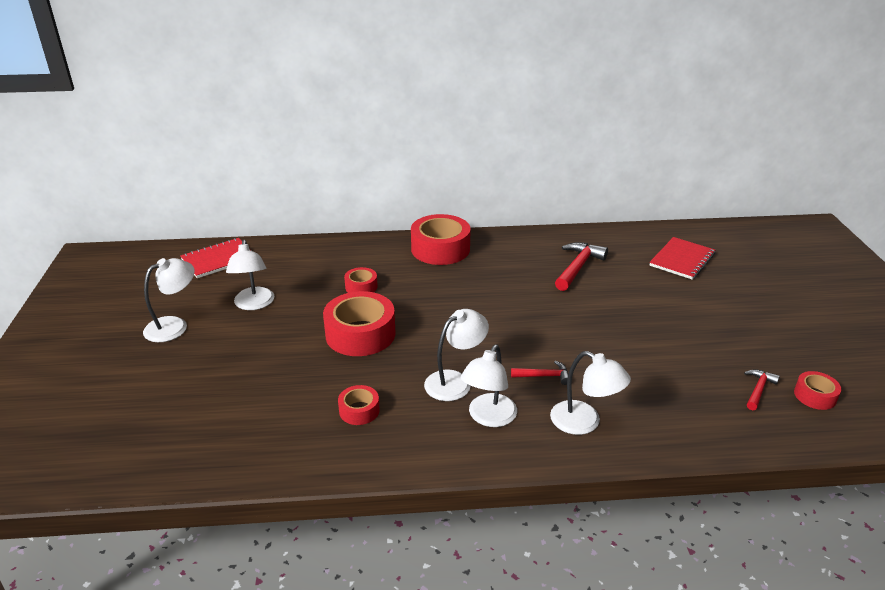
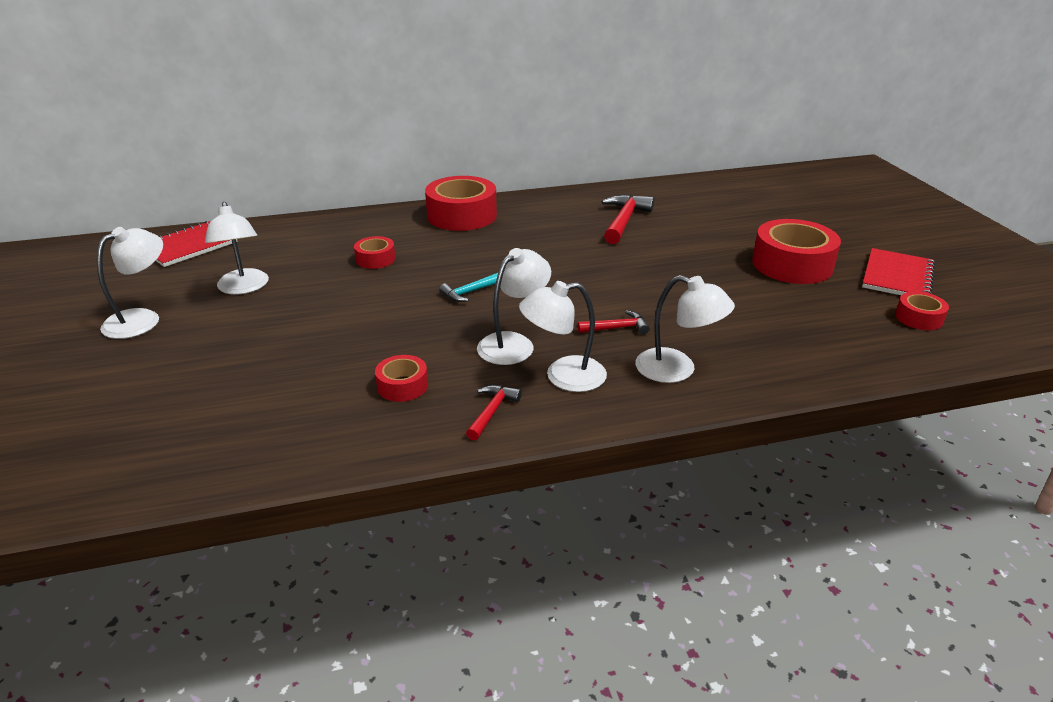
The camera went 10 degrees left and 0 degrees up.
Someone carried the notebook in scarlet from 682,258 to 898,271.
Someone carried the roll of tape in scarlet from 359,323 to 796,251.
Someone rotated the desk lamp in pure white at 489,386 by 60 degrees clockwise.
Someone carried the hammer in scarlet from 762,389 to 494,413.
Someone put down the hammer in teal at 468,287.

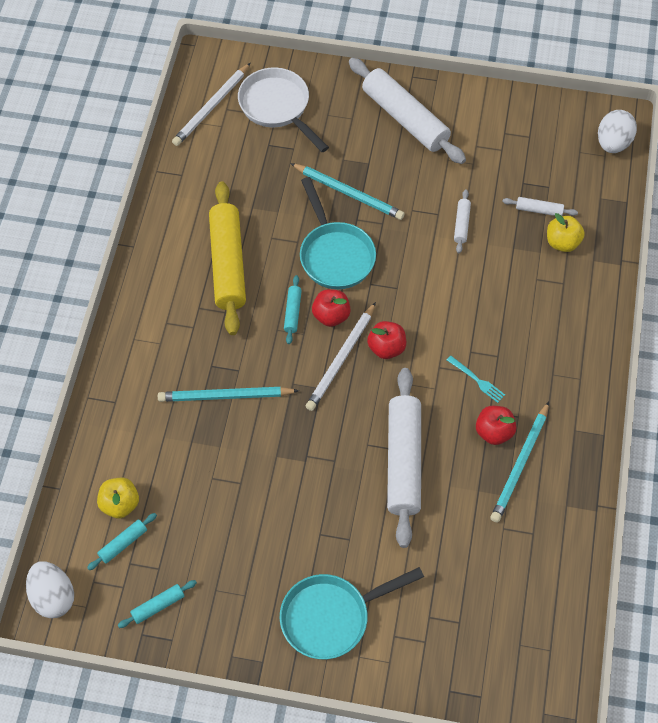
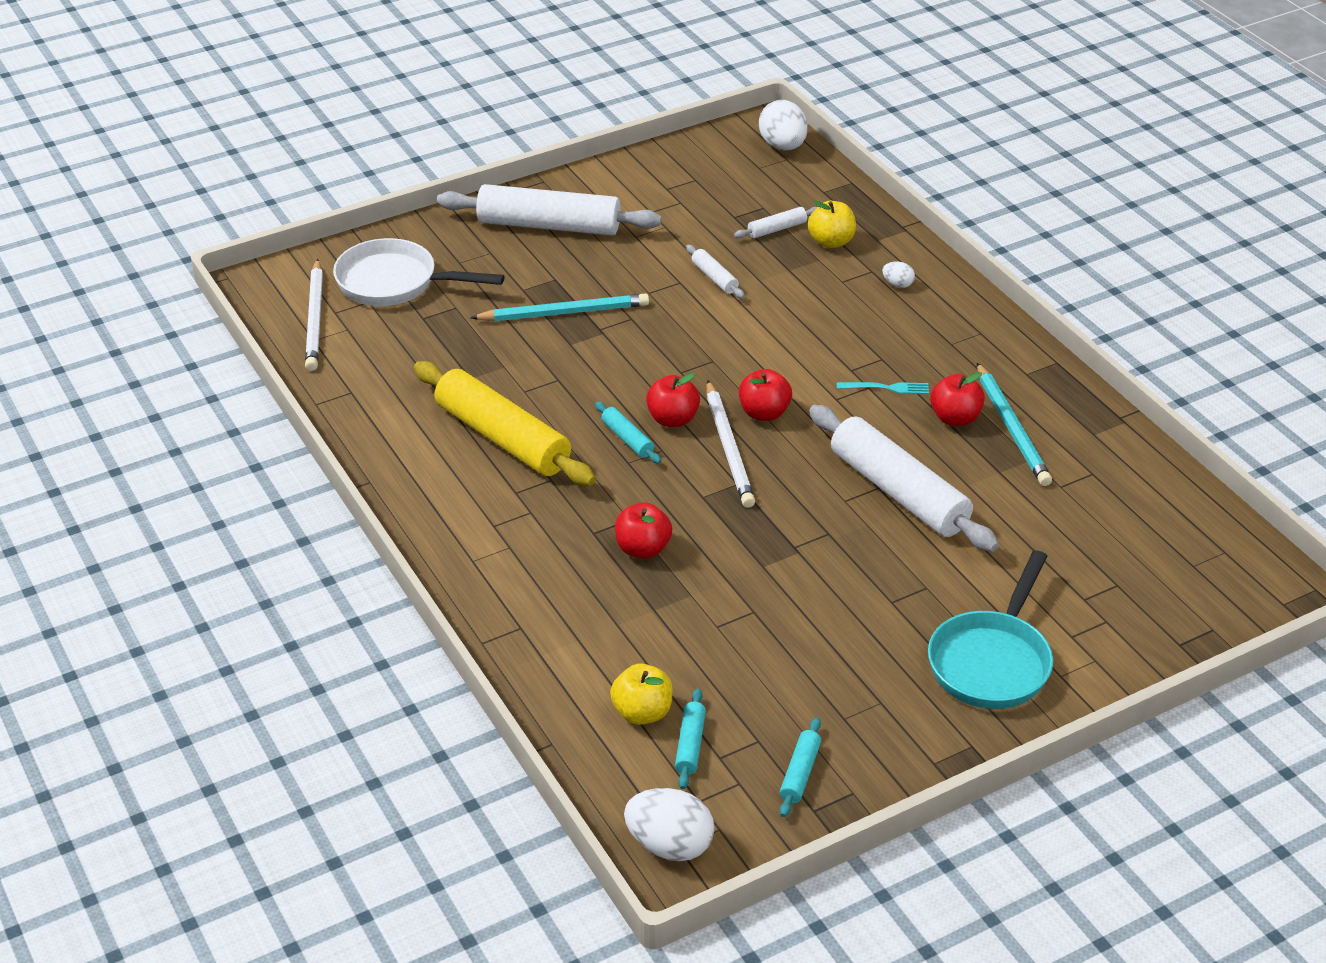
The camera went 40 degrees left and 20 degrees down.
Someone took away the pan in teal at 338,233.
Someone swapped the wooden pencil in teal at 228,394 for the toy apple in scarlet at 643,531.
Someone put down the toy egg in pure white at 898,275.

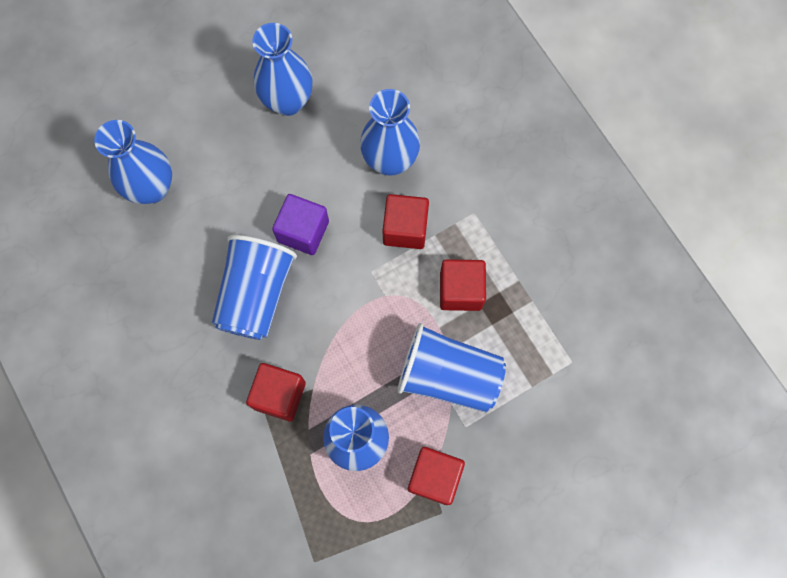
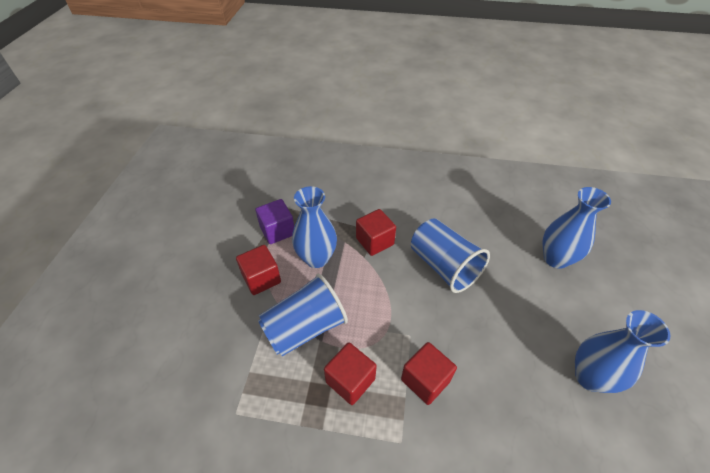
The camera went 130 degrees right and 25 degrees down.
Someone took away the tall vase in royal blue at 390,132.
Someone carried the solid cube in royal purple from 300,224 to 274,221.

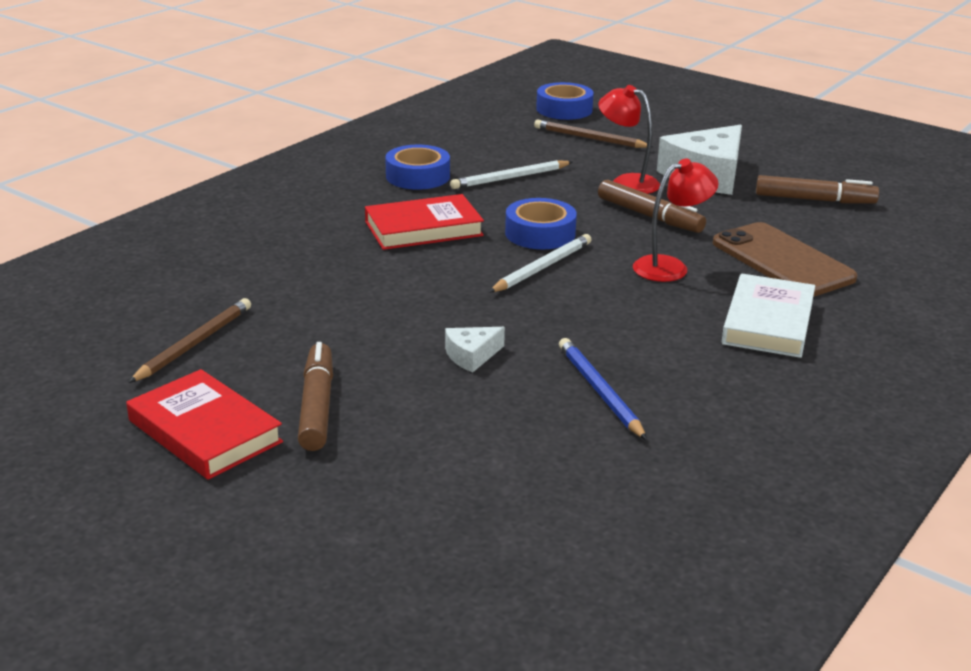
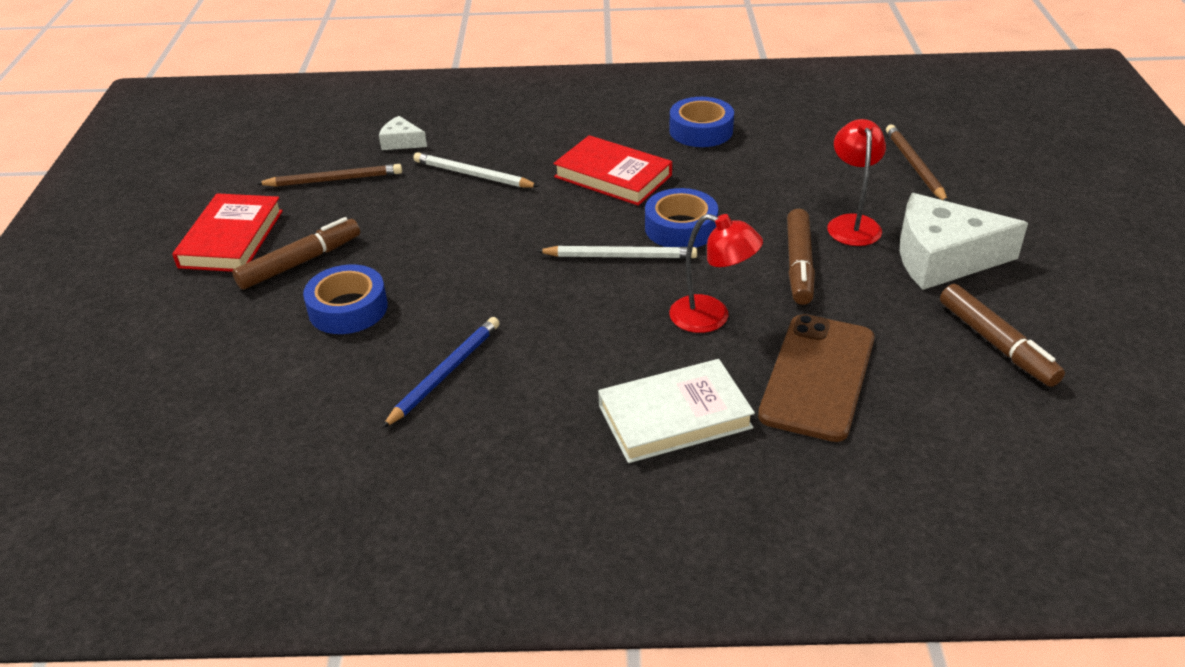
The camera went 55 degrees right and 10 degrees up.
Someone carried the roll of tape in royal blue from 565,101 to 345,299.
Someone carried the wooden pencil in pure white from 511,174 to 476,169.
Someone carried the cheese wedge in pure white from 475,349 to 403,133.

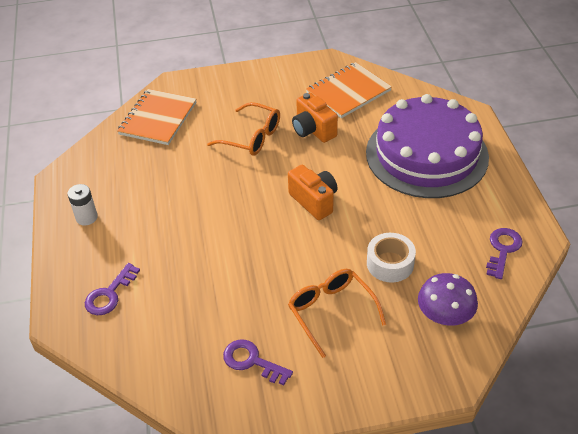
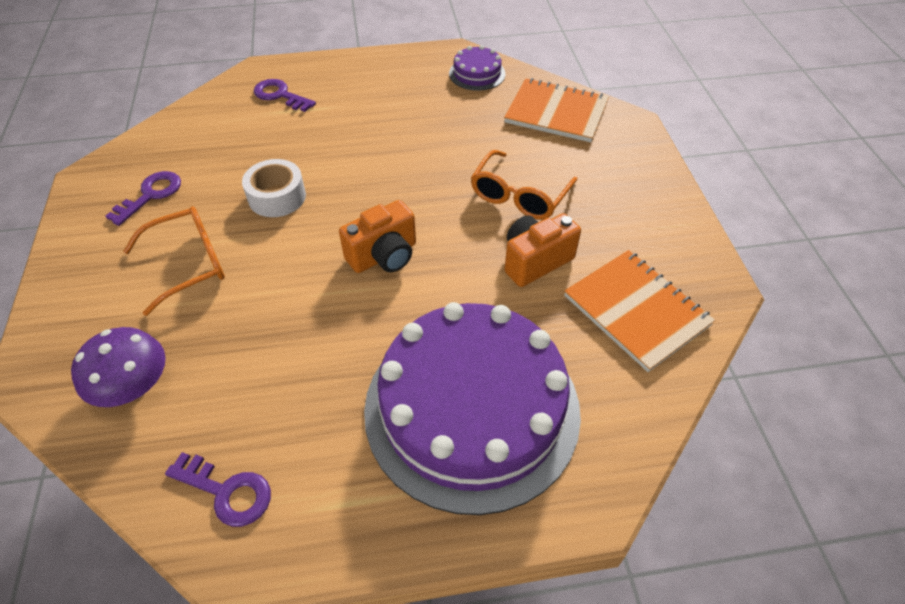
The camera went 90 degrees right and 5 degrees up.
Someone took away the AA battery in pure white at 82,205.
Someone carried the roll of tape in pure white from 391,257 to 274,188.
Someone put down the cake in royal purple at 477,68.

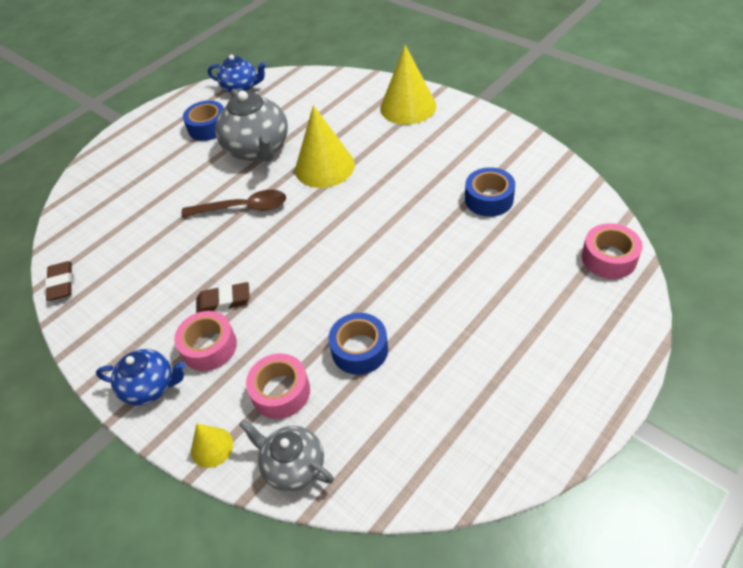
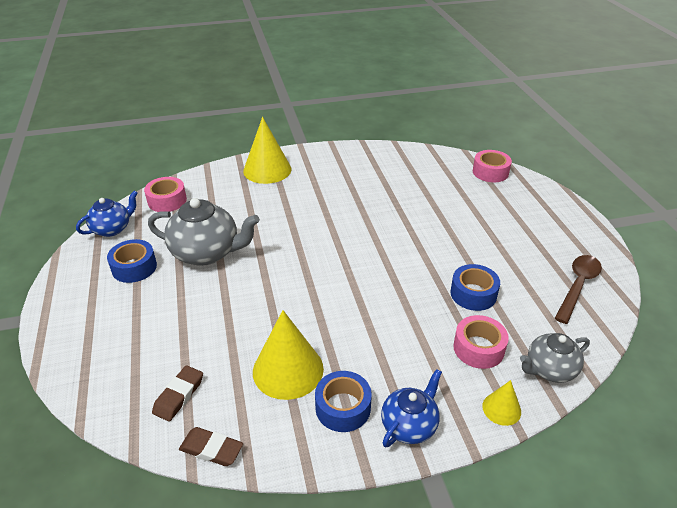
The camera went 60 degrees left and 10 degrees down.
Someone carried the cone shape in golden from 325,146 to 288,355.
Someone carried the roll of tape in royal blue from 490,192 to 343,401.
Someone carried the spoon in russet from 233,203 to 578,289.
Someone carried the pencil eraser in russet from 223,297 to 177,393.
Someone carried the roll of tape in rosy from 205,341 to 165,194.

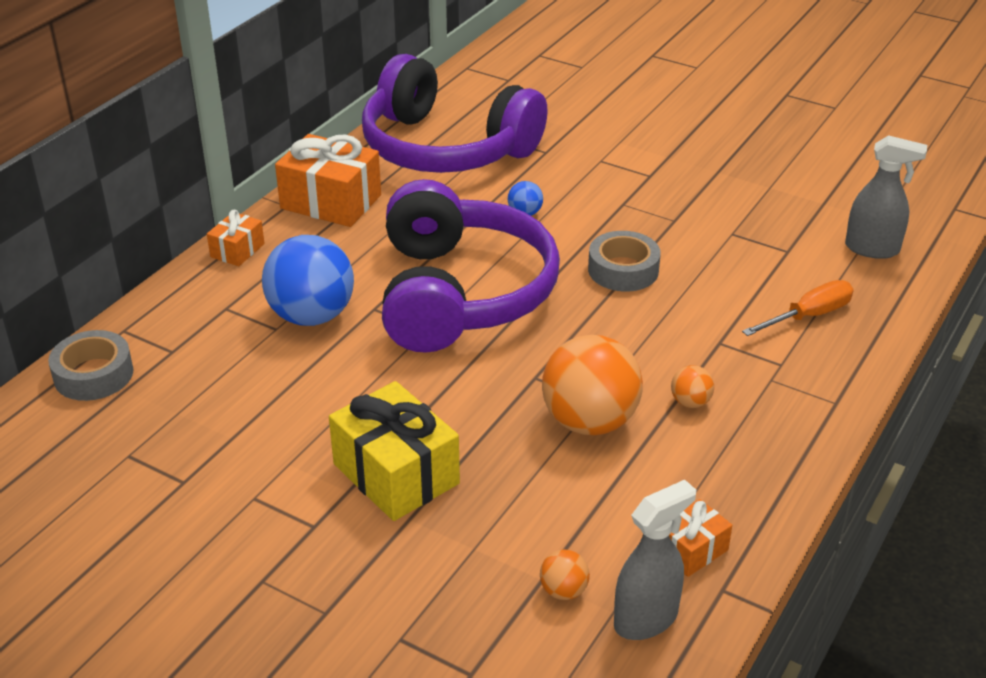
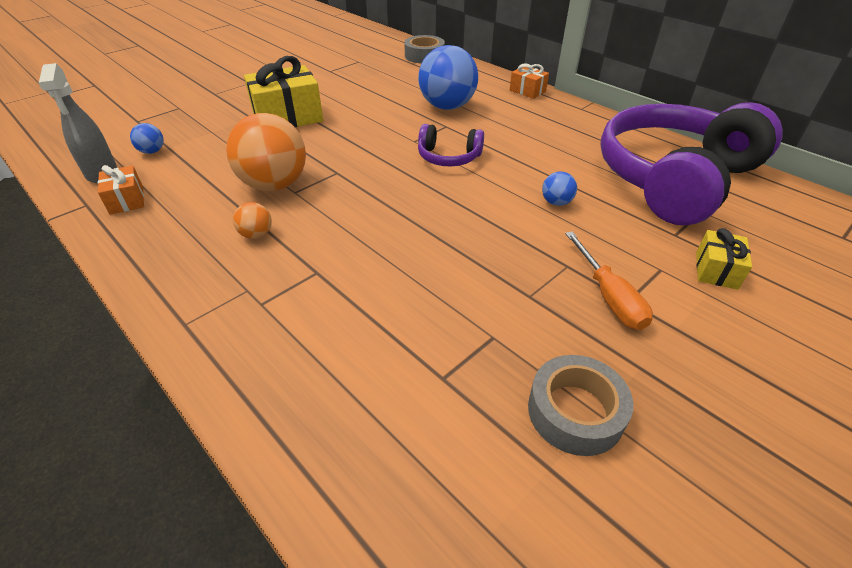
The camera went 105 degrees right and 5 degrees up.
Someone took away the gift in orange-coloured at 328,180.
Someone took away the sprayer in gray at 886,197.
Someone scaled the headphones in royal purple at 471,266 by 0.43.
Someone carried the roll of tape in gray from 624,261 to 580,405.
Someone carried the screwdriver in orange-coloured from 798,308 to 609,281.
Someone repainted the ball in orange-coloured at 565,575, which became the ball in royal blue at 147,138.
Someone put down the gift in golden at 724,259.

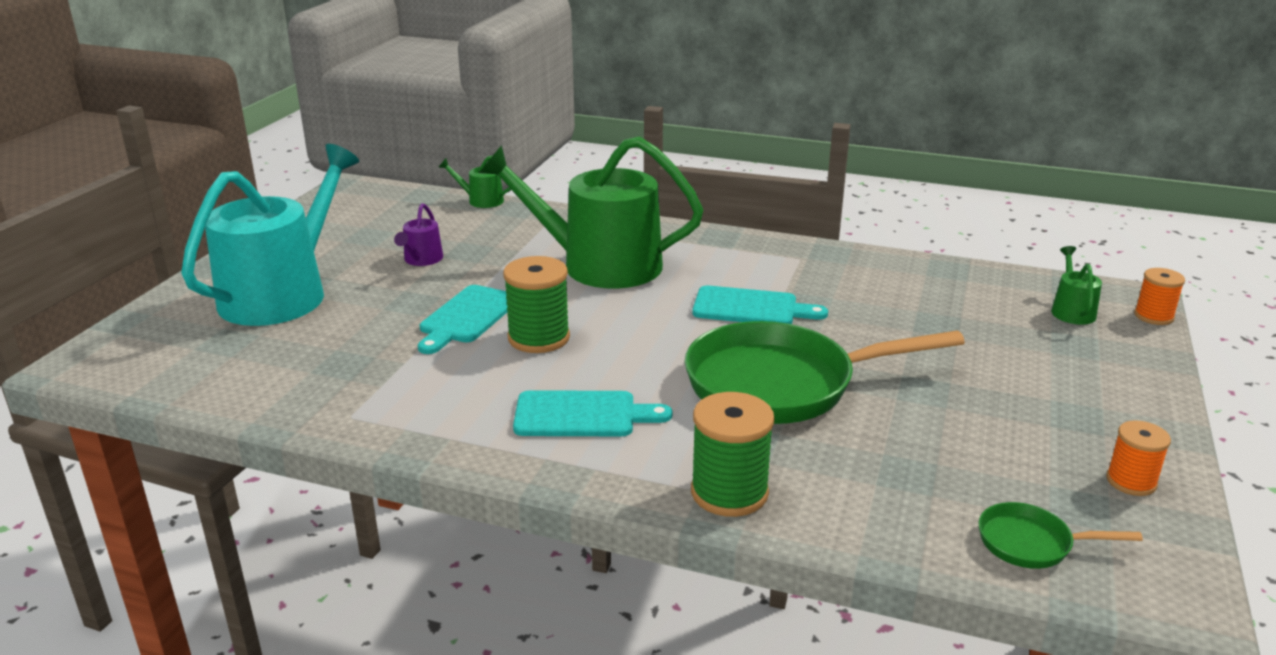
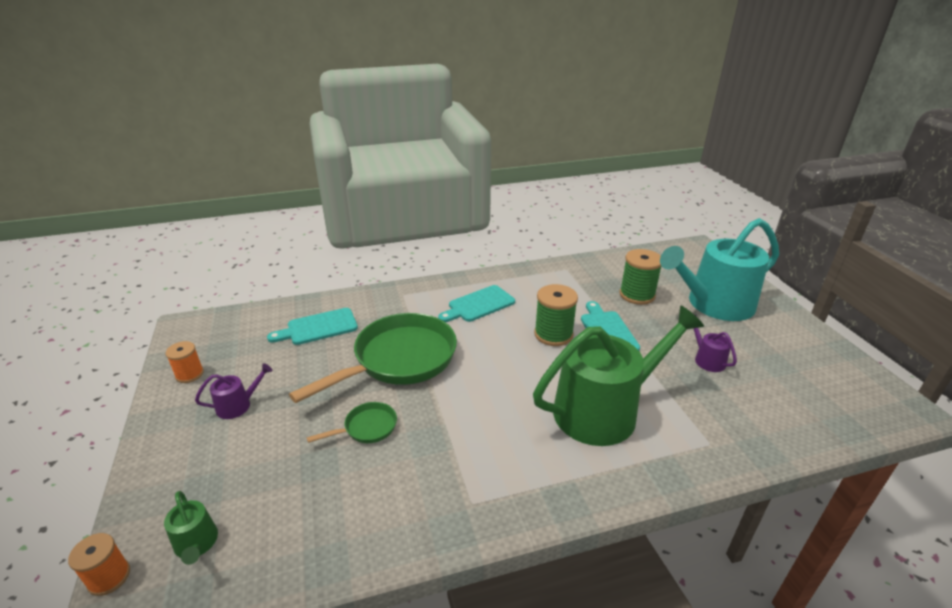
The camera went 145 degrees right and 5 degrees up.
Someone rotated the sprinkling can in teal at 270,235 by 75 degrees clockwise.
Someone took away the sprinkling can in emerald at 474,182.
Someone carried the chopping board in teal from 760,305 to 312,326.
Someone carried the bobbin in emerald from 732,454 to 640,277.
Someone carried the pan in emerald from 1060,535 to 352,422.
Someone put down the sprinkling can in royal purple at 233,391.

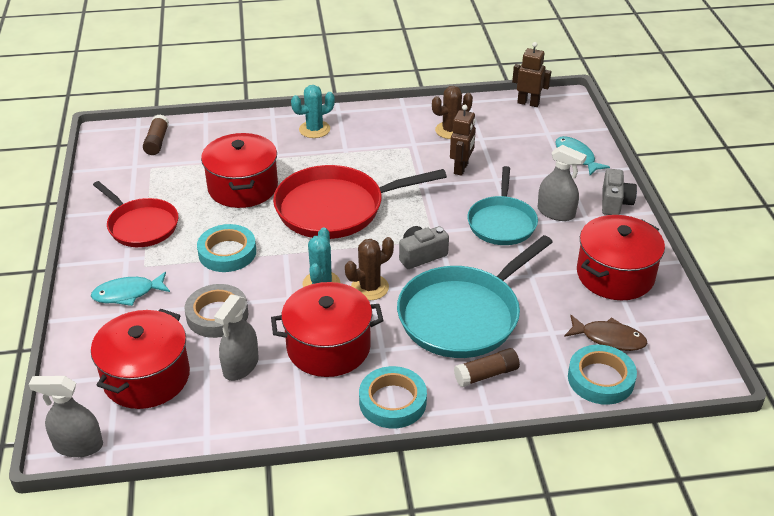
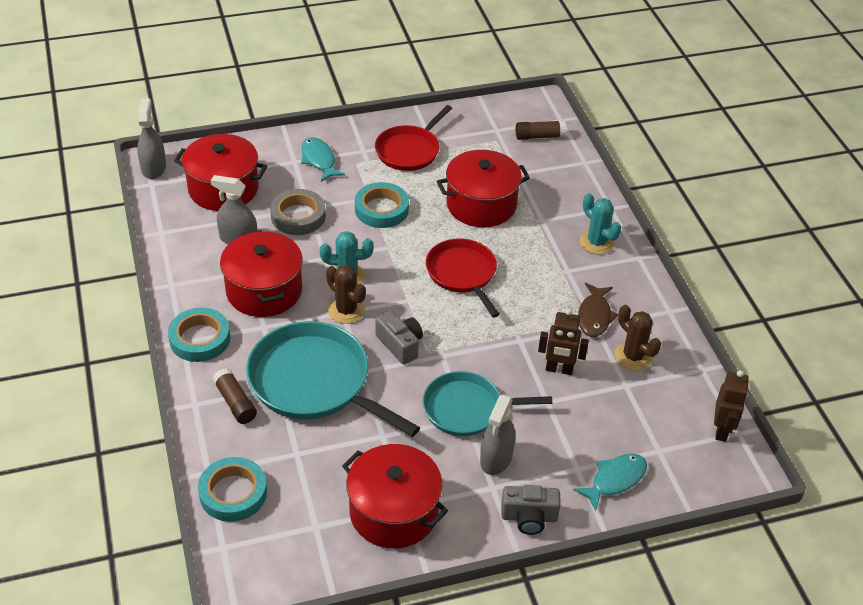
The camera went 80 degrees right and 5 degrees up.
Someone scaled the pan in scarlet at 360,202 by 0.64.
Someone carried the fish in russet from 606,333 to 598,310.

